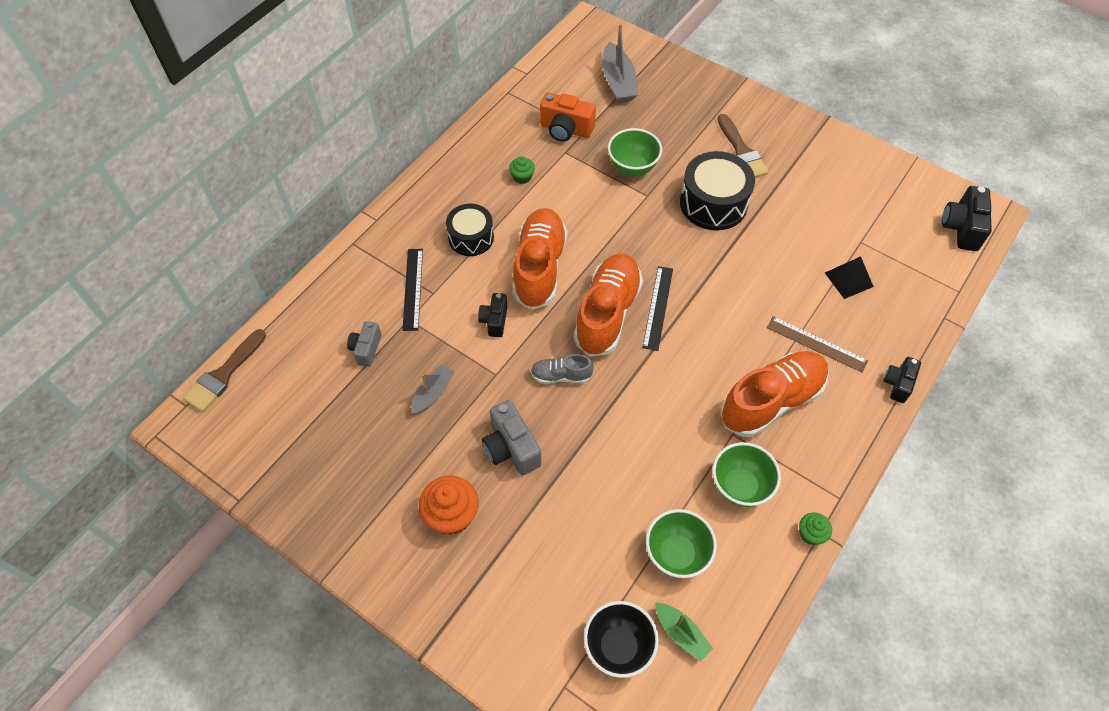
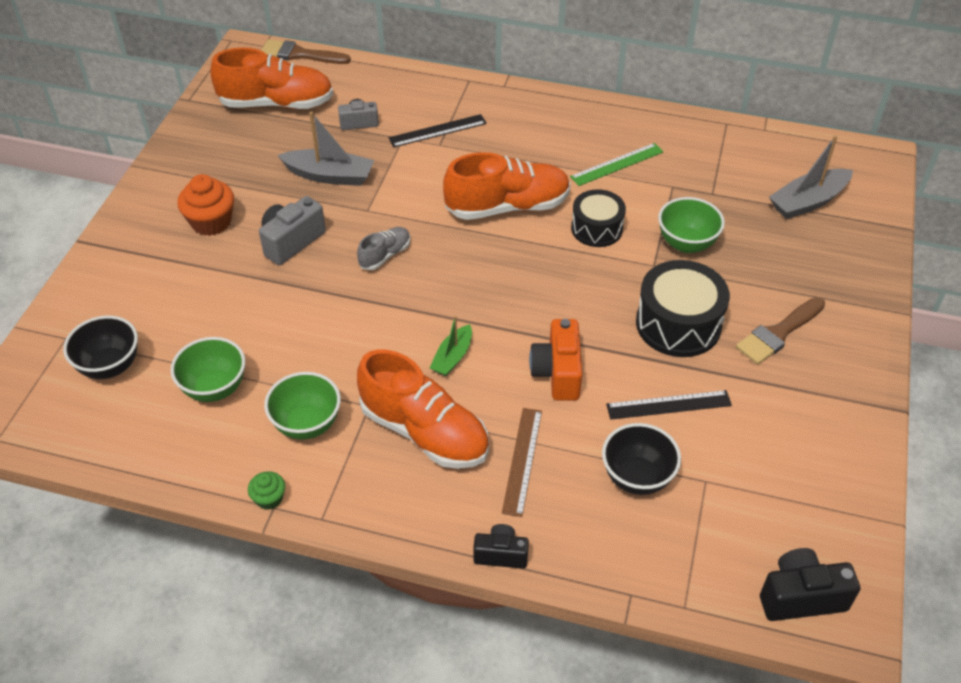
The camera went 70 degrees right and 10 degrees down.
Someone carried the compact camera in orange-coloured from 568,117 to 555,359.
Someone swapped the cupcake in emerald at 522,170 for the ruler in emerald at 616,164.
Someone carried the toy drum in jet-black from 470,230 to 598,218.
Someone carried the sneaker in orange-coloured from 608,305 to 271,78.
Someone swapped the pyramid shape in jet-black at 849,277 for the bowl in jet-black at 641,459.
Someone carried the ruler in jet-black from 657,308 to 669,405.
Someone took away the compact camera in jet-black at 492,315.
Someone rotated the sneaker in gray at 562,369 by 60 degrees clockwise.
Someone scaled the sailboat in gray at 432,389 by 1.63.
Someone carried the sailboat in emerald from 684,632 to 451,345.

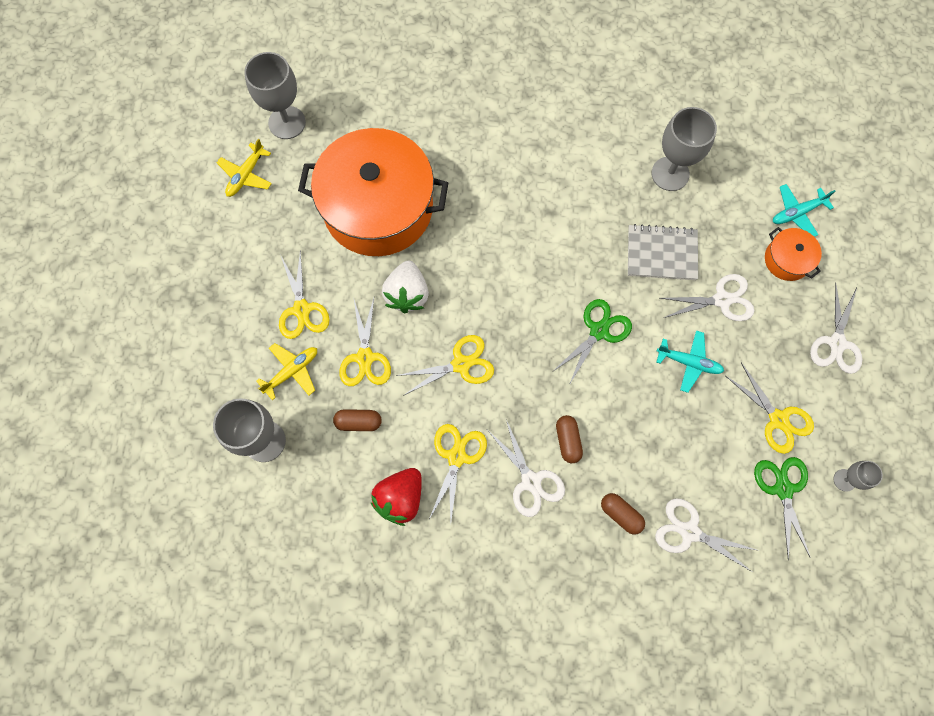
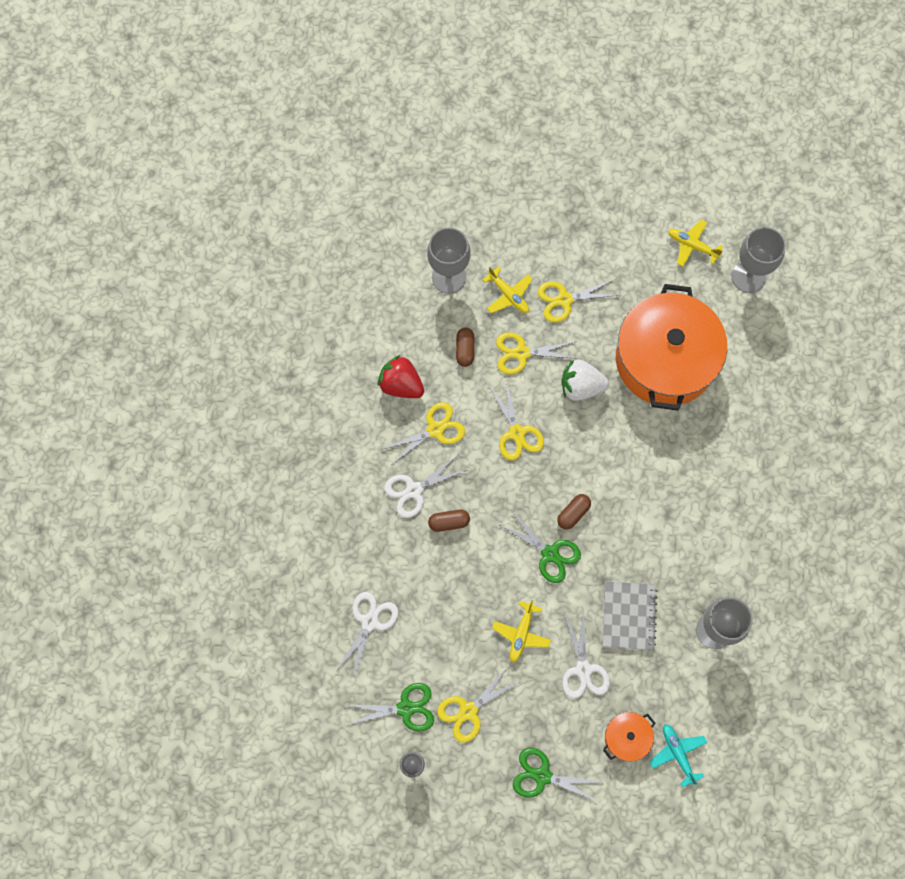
The camera went 90 degrees right and 0 degrees up.
Someone repainted the shears in pure white at 836,328, which became the shears in emerald at 557,775.
Someone repainted the plane in teal at 690,362, which became the plane in golden at 521,631.
Someone rotated the shears in golden at 458,472 by 45 degrees counterclockwise.
Someone carried the pill shape in russet from 623,514 to 574,512.

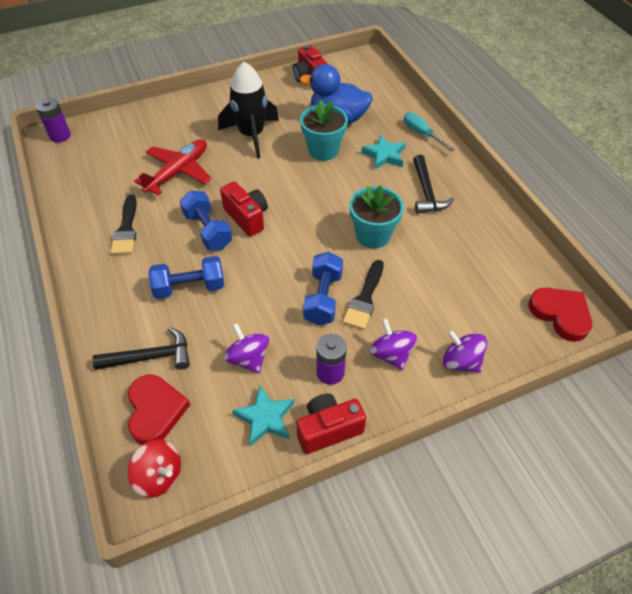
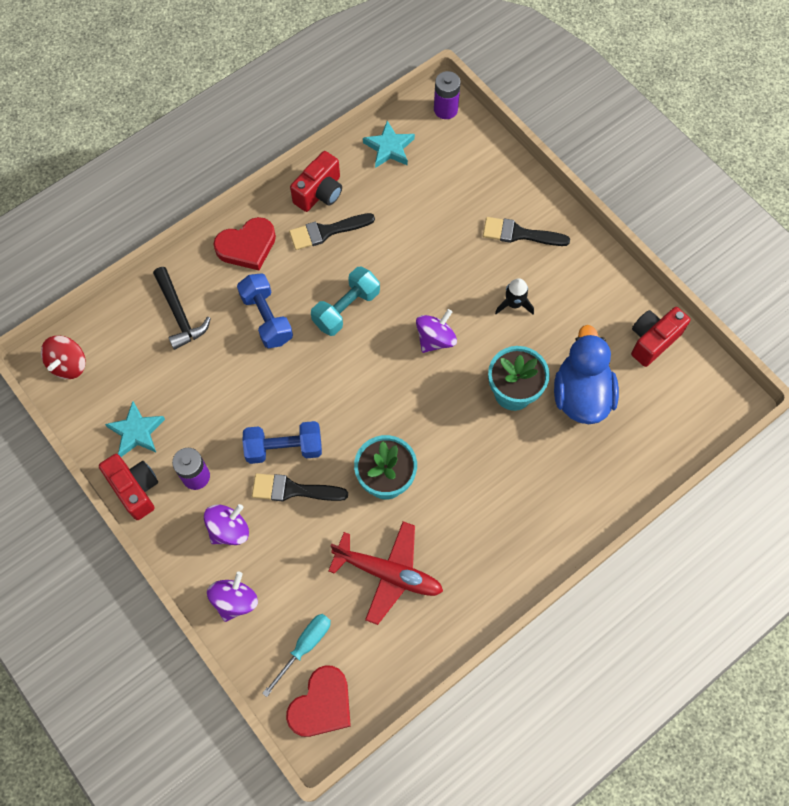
The camera went 75 degrees right and 15 degrees up.
Someone scaled the spaceship in jet-black at 248,110 by 0.49.
Someone carried the screwdriver in teal from 429,132 to 296,655.
Someone carried the five-pointed star in teal from 383,151 to 389,144.
Someone carried the plane in scarlet from 173,167 to 385,573.
Someone took away the hammer in jet-black at 433,184.
Someone carried the compact camera in scarlet from 244,209 to 316,181.
Someone repainted the hand weight in royal blue at 206,220, which became the hand weight in teal at 345,301.
Someone carried the toy top in royal purple from 246,348 to 436,331.
Someone carried the heart shape in scarlet from 159,410 to 245,243.
Someone put down the paint brush in jet-black at 526,231.

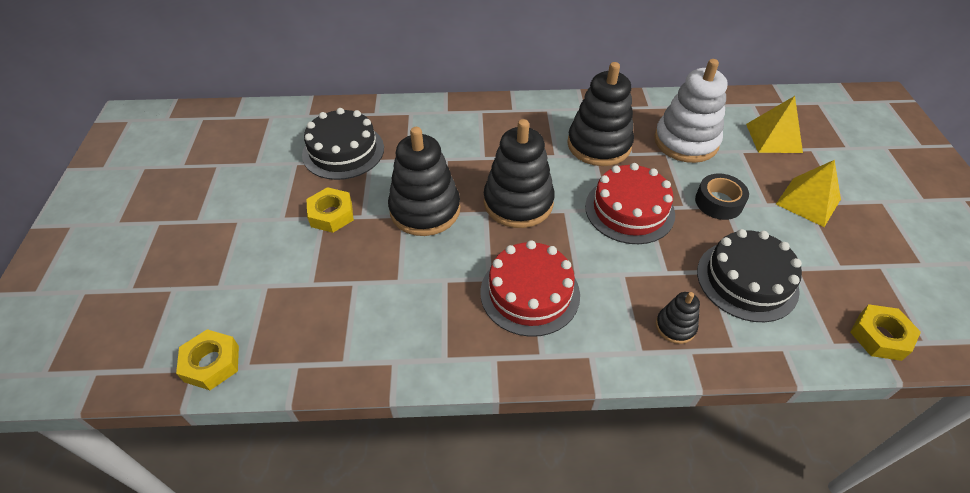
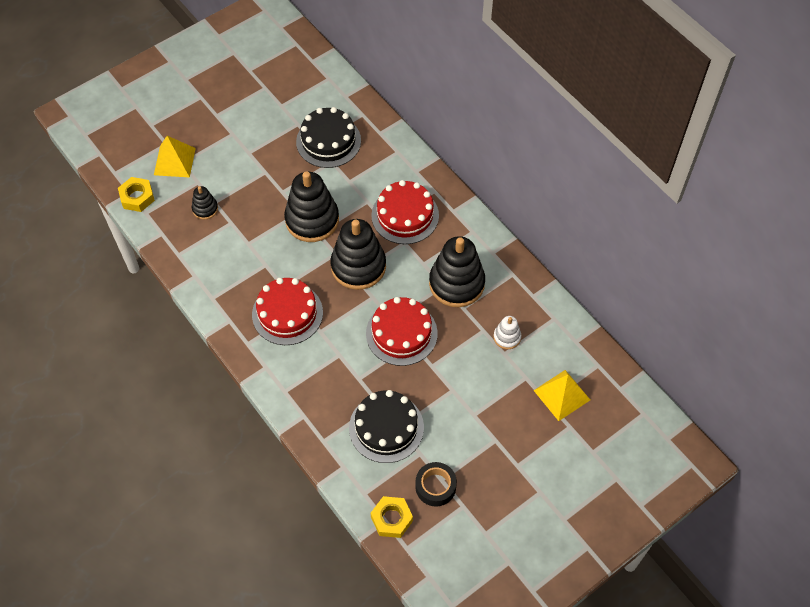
The camera went 55 degrees right and 10 degrees up.
Someone scaled the ring stacker in pure white at 690,111 by 0.48.
Someone carried the pyramid shape in golden from 808,193 to 175,156.
Someone carried the roll of tape in jet-black from 722,196 to 436,484.
Someone took away the hexagon nut in golden at 330,210.
Someone carried the ring stacker in jet-black from 678,318 to 205,203.
Someone put down the cake in scarlet at 405,212.

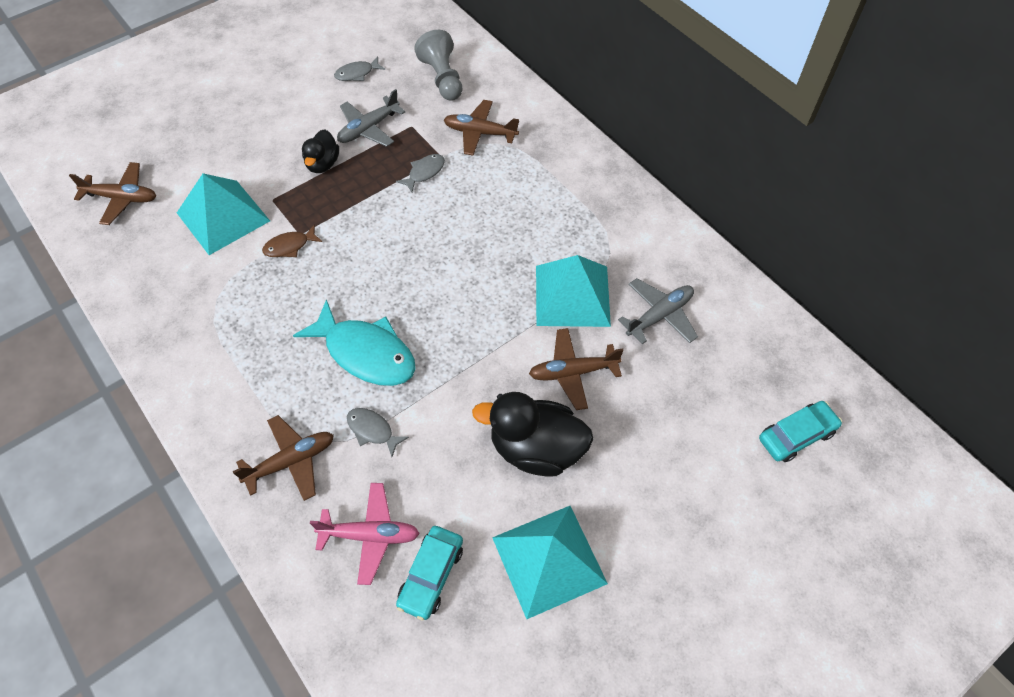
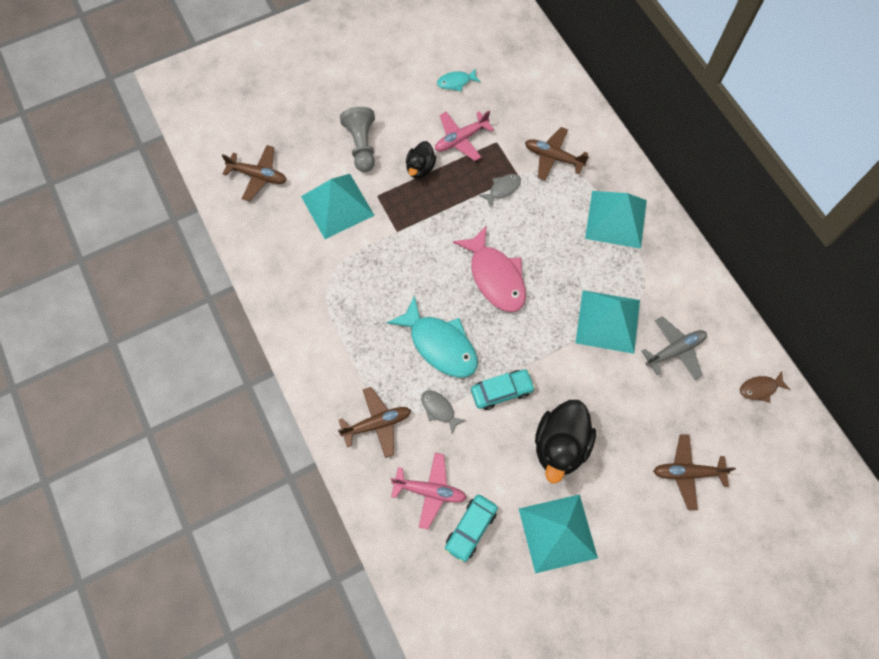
The camera went 10 degrees right and 10 degrees up.
Someone carried the game pawn in gray from 438,65 to 357,139.
Someone repainted the fish in gray at 359,69, which became the fish in teal at 459,80.
Someone repainted the plane in gray at 371,118, which became the plane in rosy at 464,136.
Someone carried the fish in russet from 292,240 to 765,386.
Someone carried the plane in russet from 576,369 to 694,472.
Someone rotated the duck in jet-black at 532,434 by 90 degrees counterclockwise.
Someone carried the toy car in teal from 800,431 to 503,389.
Someone put down the pyramid shape in teal at 616,220.
Someone put down the fish in rosy at 489,268.

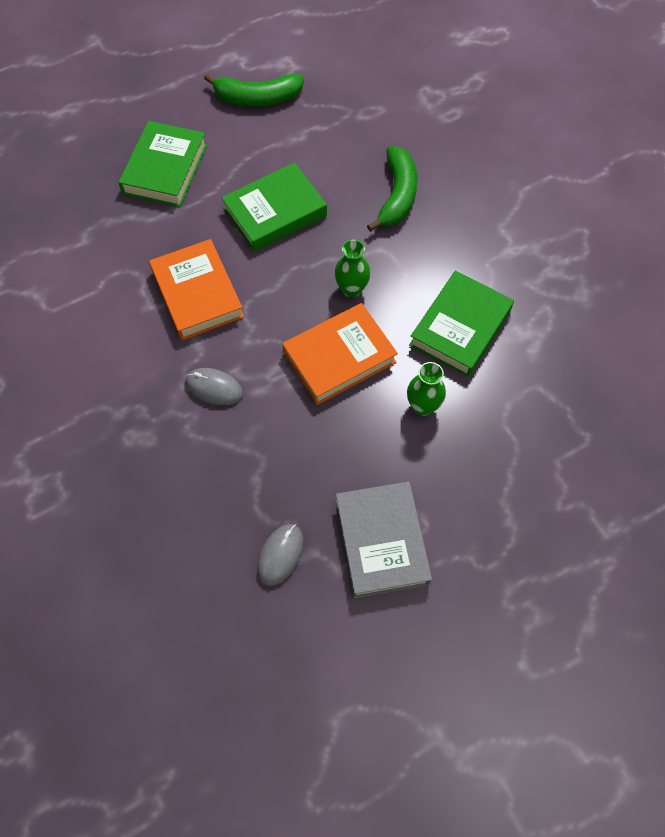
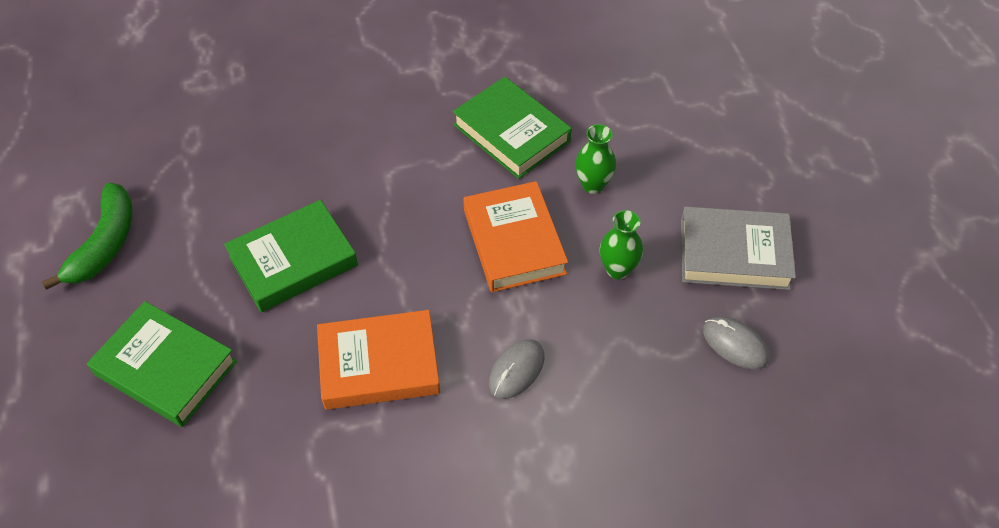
The camera went 75 degrees left and 10 degrees down.
Someone took away the banana fruit in emerald at 392,189.
Someone rotated the book in emerald at 274,207 by 75 degrees clockwise.
Someone carried the tall vase in emerald from 352,268 to 621,244.

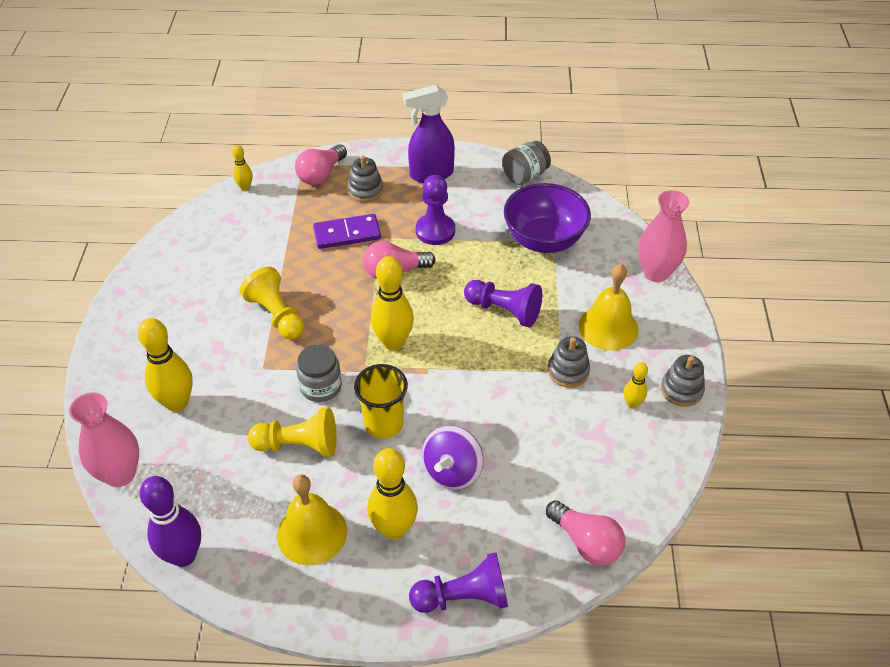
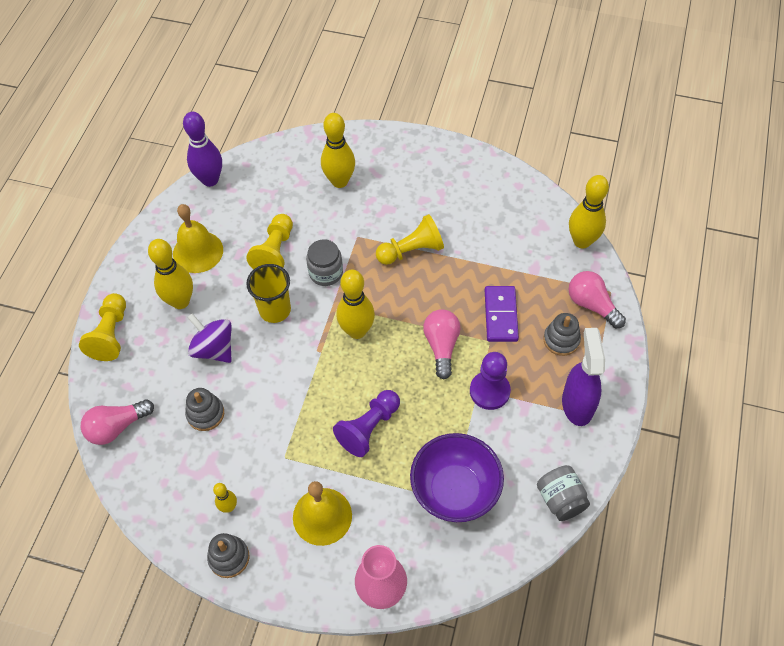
The camera went 105 degrees right and 10 degrees up.
Someone scaled the tenpin in golden at 242,168 by 1.94.
Someone carried the ring stacker in gray from 569,362 to 204,409.
Someone took away the tall vase in rosy at 104,439.
Someone repainted the game pawn in royal purple at 458,582, which became the game pawn in golden at 102,327.

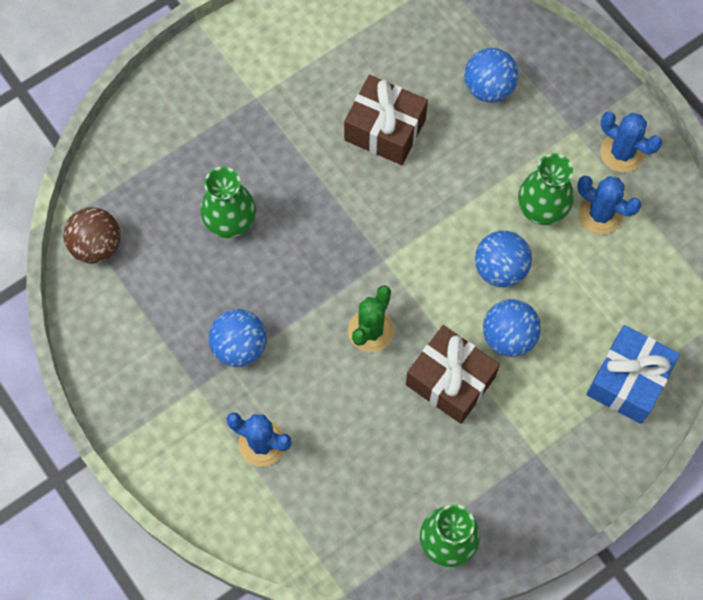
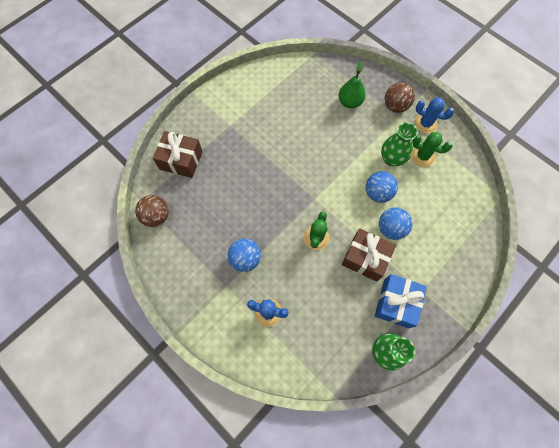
The camera went 10 degrees left and 0 degrees up.
Someone swapped the ball in royal blue at 491,75 for the pear fruit in emerald at 352,84.
Someone carried the gift in russet from 386,120 to 178,154.
Someone took away the tall vase in emerald at 228,202.
Someone repainted the prickly plant in royal blue at 609,204, which became the prickly plant in emerald at 432,149.
Someone carried the gift in royal blue from 633,374 to 400,301.
Someone put down the ball in russet at 400,97.

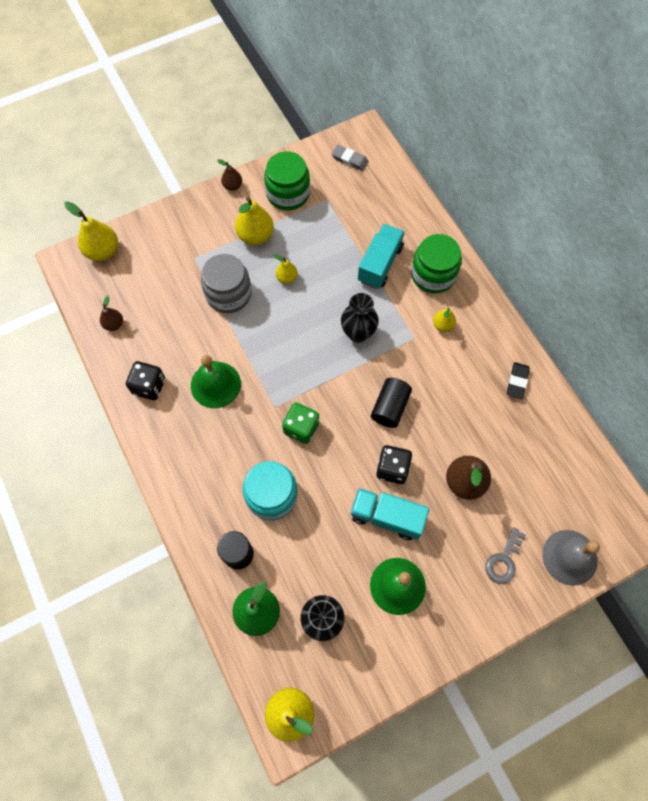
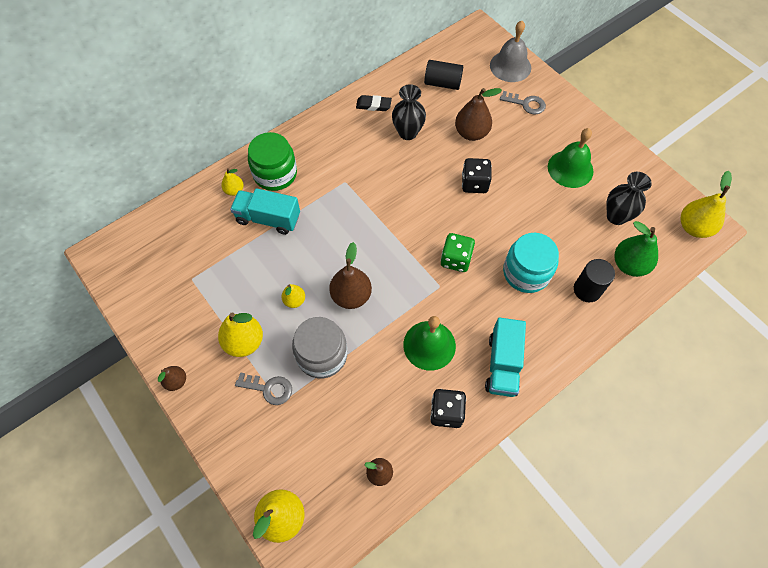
The camera went 100 degrees left and 5 degrees down.
Someone took away the pencil eraser in gray at 350,158.
Someone took away the preserve jar in emerald at 287,180.
Someone carried the tall vase in jet-black from 360,318 to 409,112.
Someone carried the pear fruit in golden from 444,320 to 233,182.
Someone carried the solid cylinder in jet-black from 391,403 to 443,75.
Someone carried the truck in teal from 389,514 to 505,357.
Someone put down the pear fruit in russet at 350,275.
Someone put down the latchkey in gray at 263,388.

